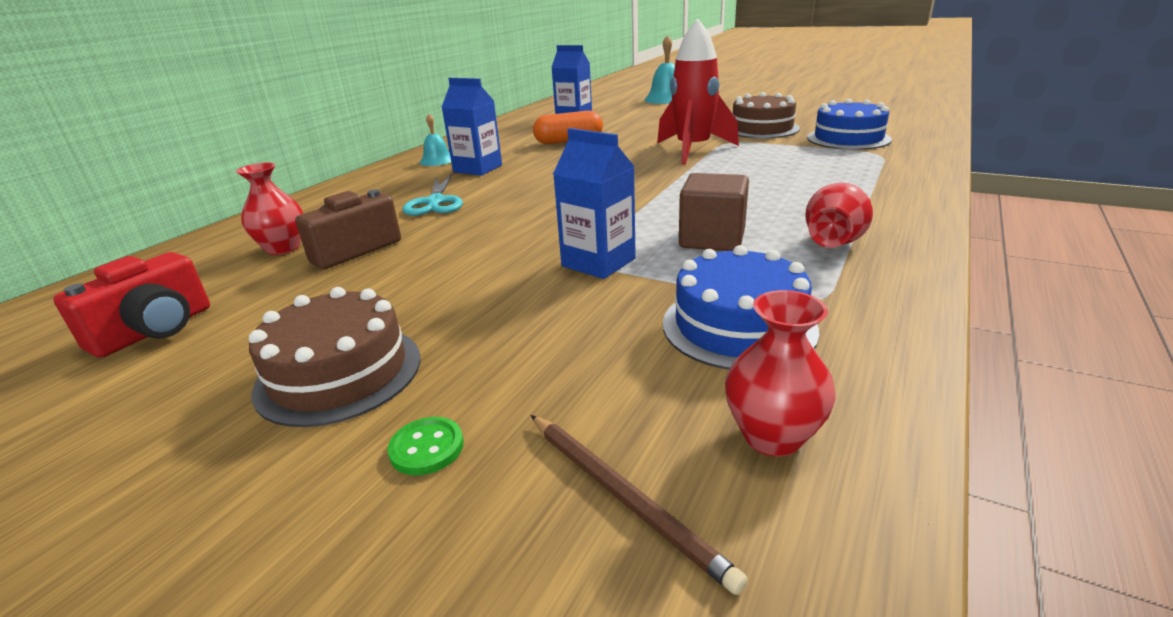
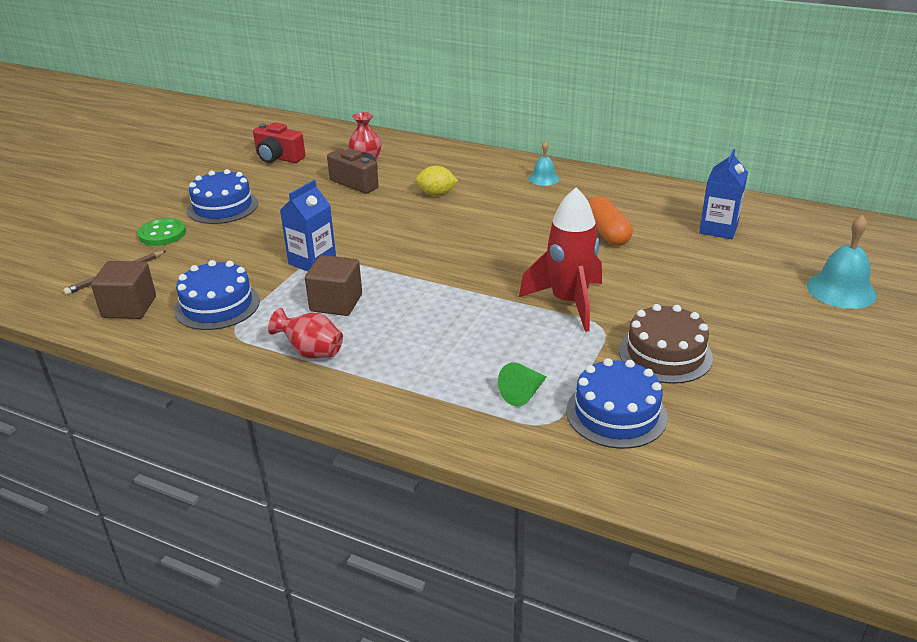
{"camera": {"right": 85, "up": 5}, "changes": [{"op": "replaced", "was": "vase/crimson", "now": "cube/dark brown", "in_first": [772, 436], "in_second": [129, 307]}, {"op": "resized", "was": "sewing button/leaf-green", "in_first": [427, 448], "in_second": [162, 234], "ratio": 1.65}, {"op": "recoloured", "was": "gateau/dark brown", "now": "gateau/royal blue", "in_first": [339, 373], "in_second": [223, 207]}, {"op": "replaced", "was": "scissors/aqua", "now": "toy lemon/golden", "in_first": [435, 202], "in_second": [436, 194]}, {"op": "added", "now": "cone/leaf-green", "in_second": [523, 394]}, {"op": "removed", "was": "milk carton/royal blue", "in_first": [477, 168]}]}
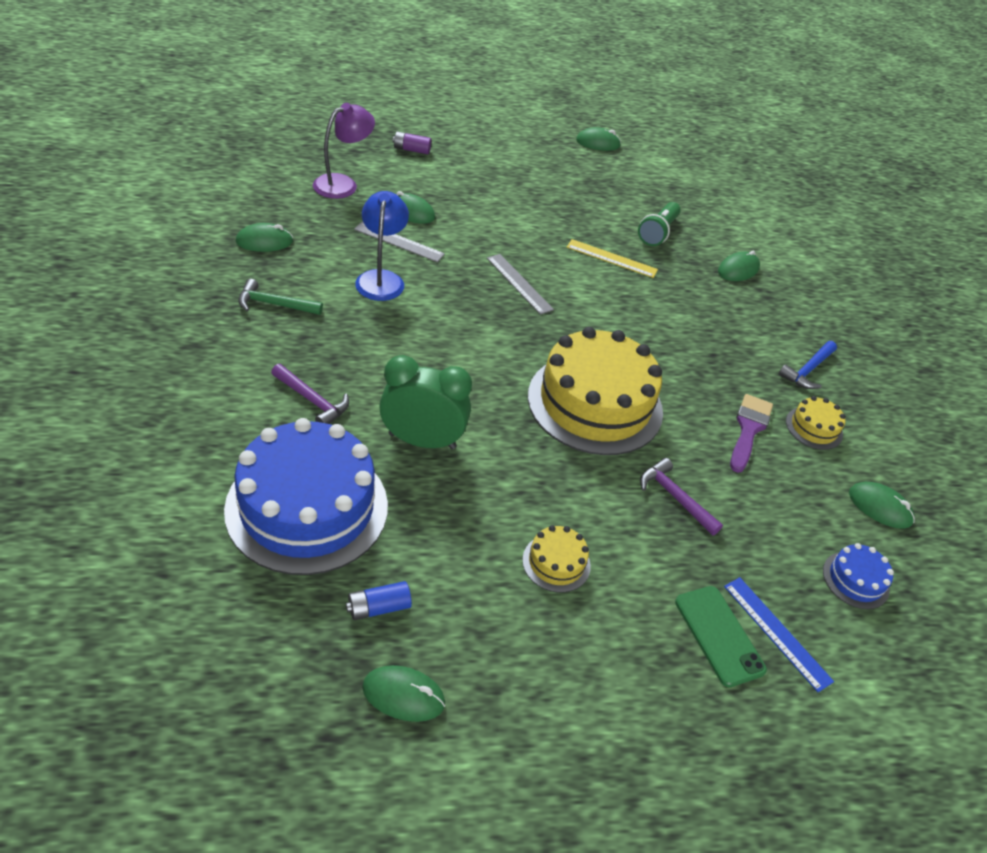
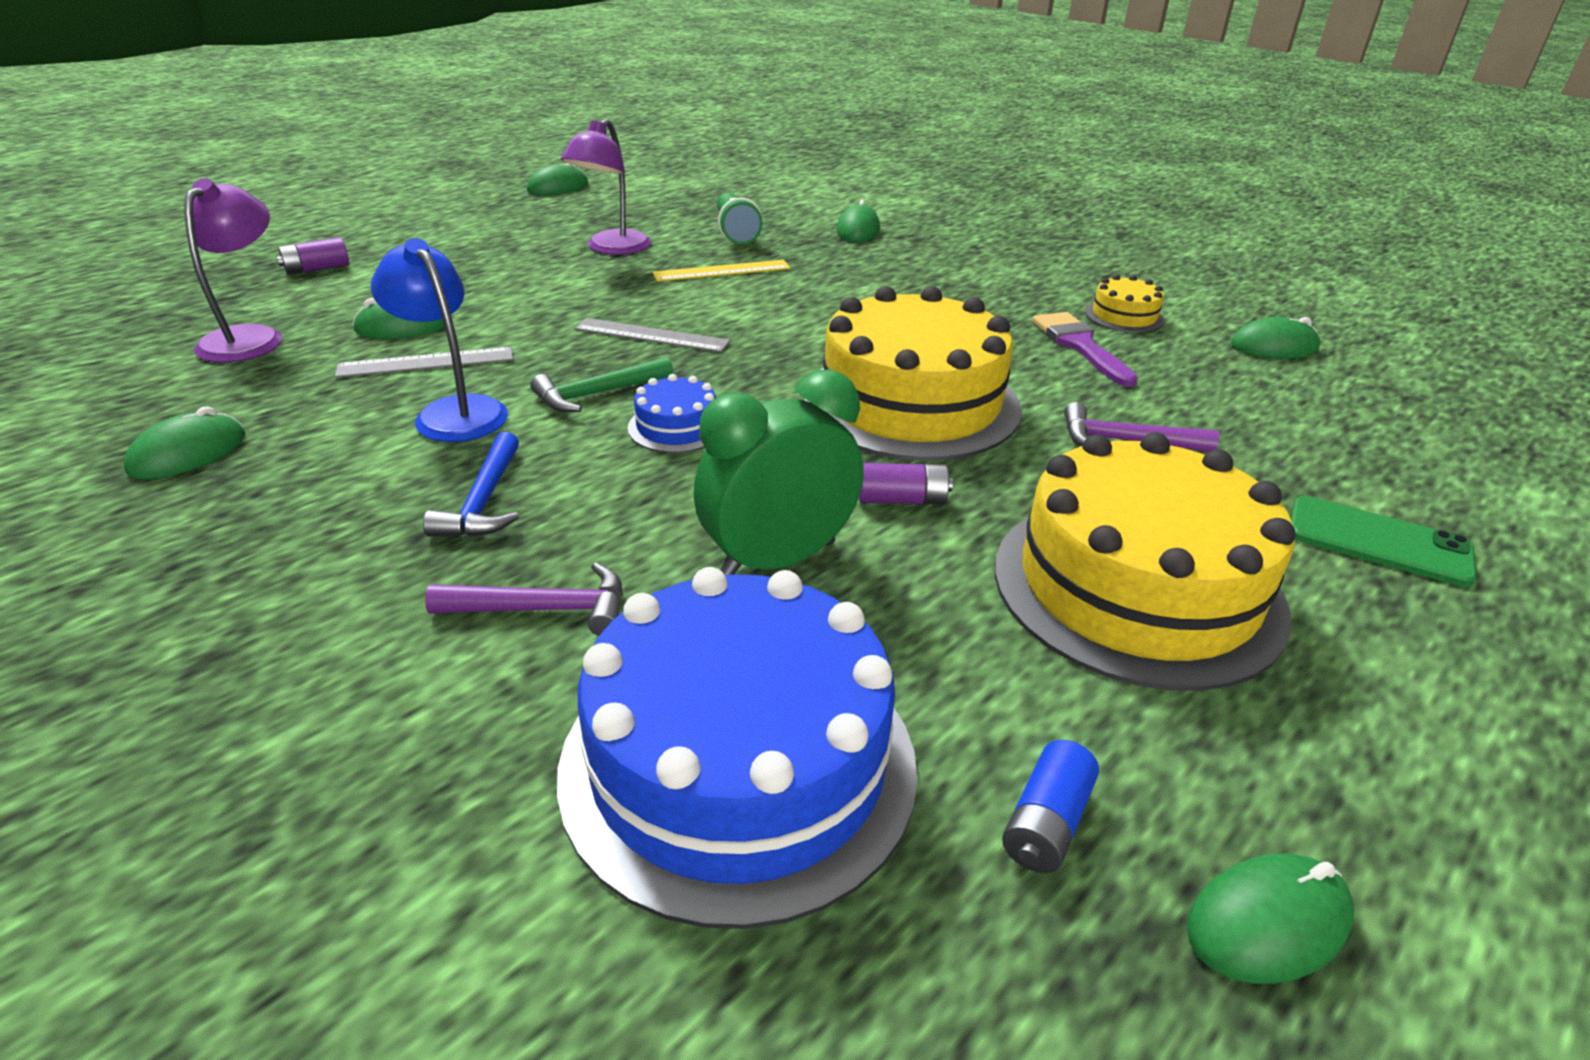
{"camera": {"right": -35, "up": -10}, "changes": [{"op": "moved", "was": "carpenter's hammer/royal blue", "in_first": [807, 370], "in_second": [484, 501]}, {"op": "moved", "was": "carpenter's hammer/leaf-green", "in_first": [274, 304], "in_second": [597, 394]}, {"op": "added", "now": "reading lamp/violet", "in_second": [612, 248]}, {"op": "moved", "was": "gateau/royal blue", "in_first": [855, 580], "in_second": [676, 427]}, {"op": "added", "now": "power cell/violet", "in_second": [902, 500]}, {"op": "resized", "was": "gateau/golden", "in_first": [556, 563], "in_second": [1137, 587], "ratio": 2.35}, {"op": "removed", "was": "measuring stick/royal blue", "in_first": [776, 632]}]}
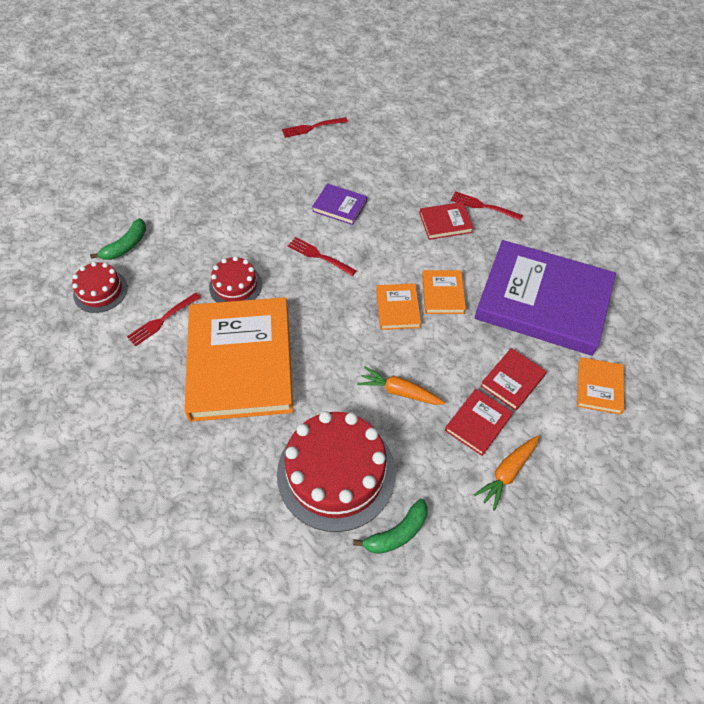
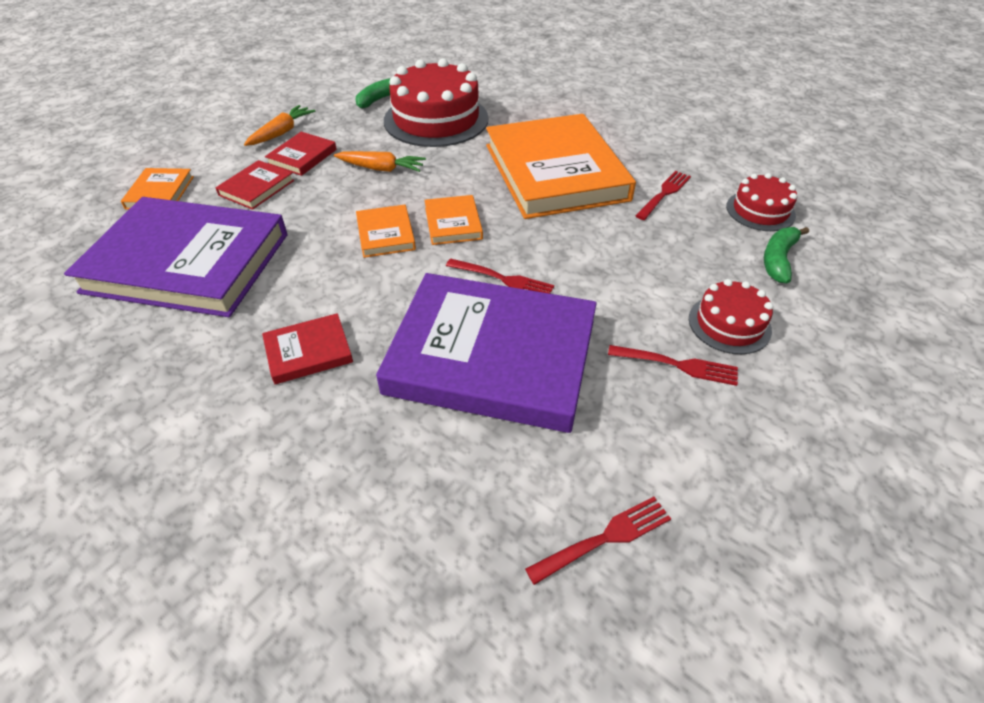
{"camera": {"right": 170, "up": -10}, "changes": [{"op": "resized", "was": "hardcover/violet", "in_first": [340, 206], "in_second": [492, 357], "ratio": 2.38}, {"op": "moved", "was": "hardcover/orange", "in_first": [442, 294], "in_second": [453, 223]}, {"op": "moved", "was": "table fork/crimson", "in_first": [483, 206], "in_second": [676, 365]}, {"op": "moved", "was": "gateau/crimson", "in_first": [235, 285], "in_second": [729, 324]}]}
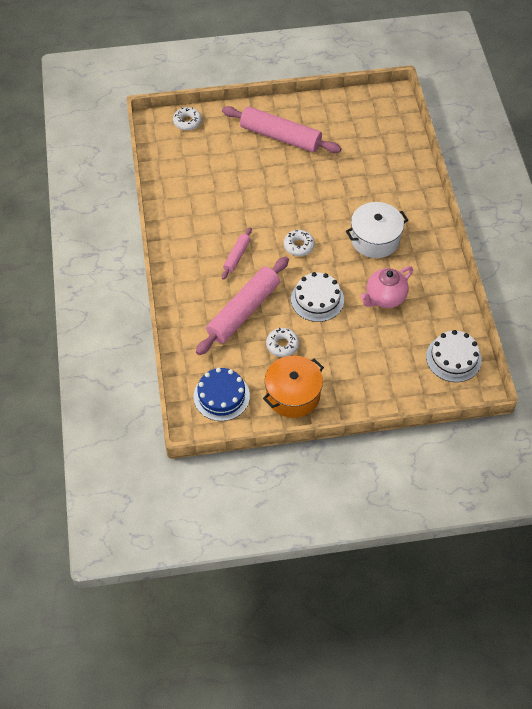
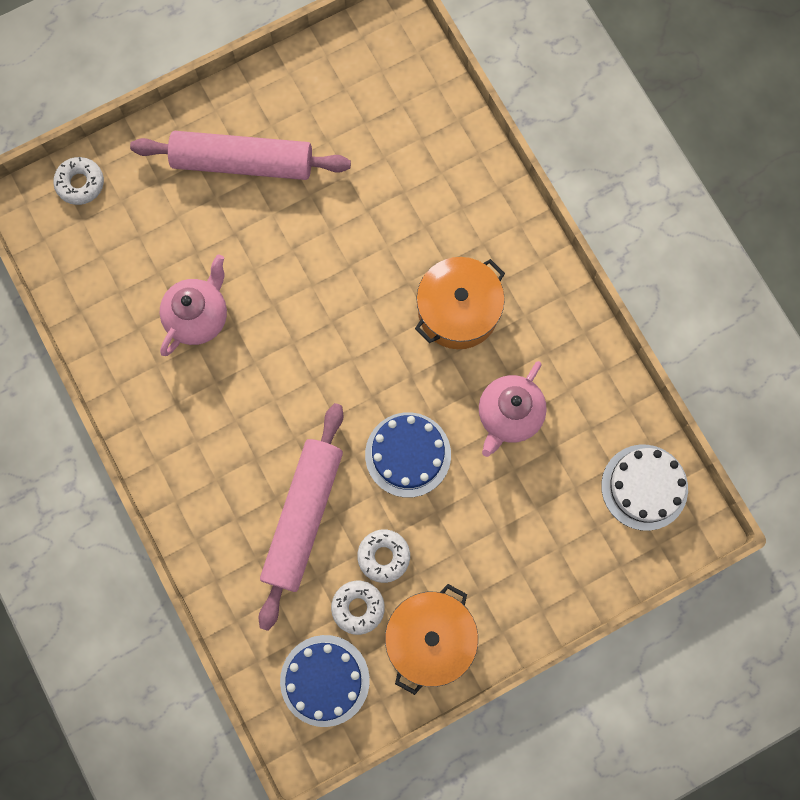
{"camera": {"right": -20, "up": 20}, "changes": [{"op": "added", "now": "tea pot/pink", "in_second": [199, 317]}, {"op": "moved", "was": "donut/pure white", "in_first": [298, 246], "in_second": [358, 607]}, {"op": "recoloured", "was": "gateau/pure white", "now": "gateau/royal blue", "in_first": [317, 299], "in_second": [408, 454]}, {"op": "recoloured", "was": "stockpot/pure white", "now": "stockpot/orange", "in_first": [375, 239], "in_second": [458, 311]}, {"op": "removed", "was": "rolling pin/pink", "in_first": [236, 256]}]}
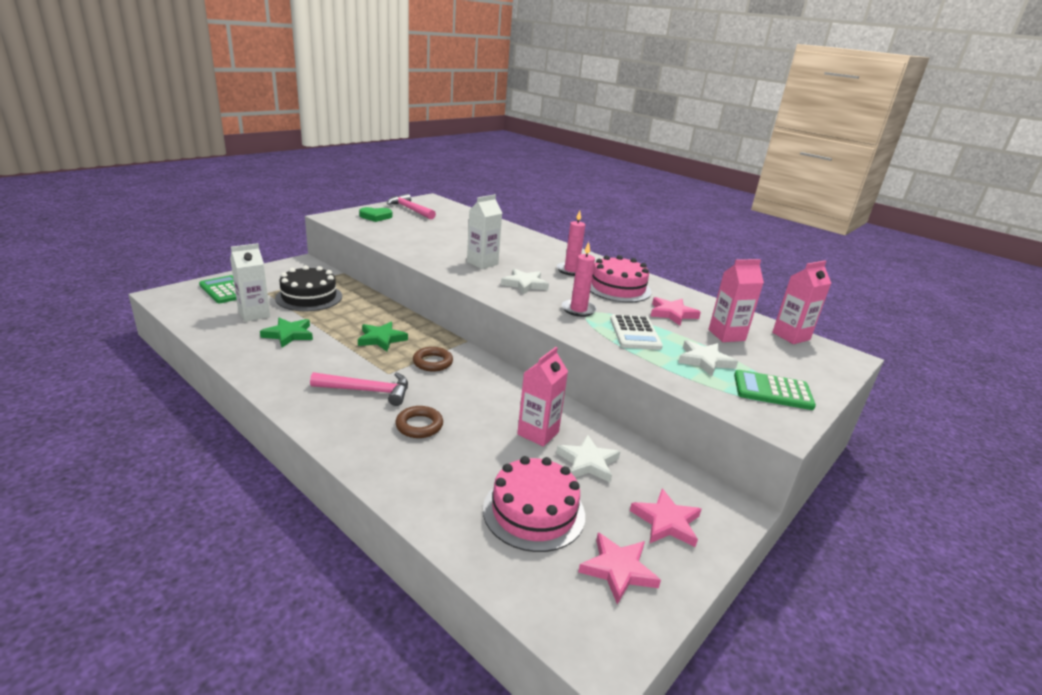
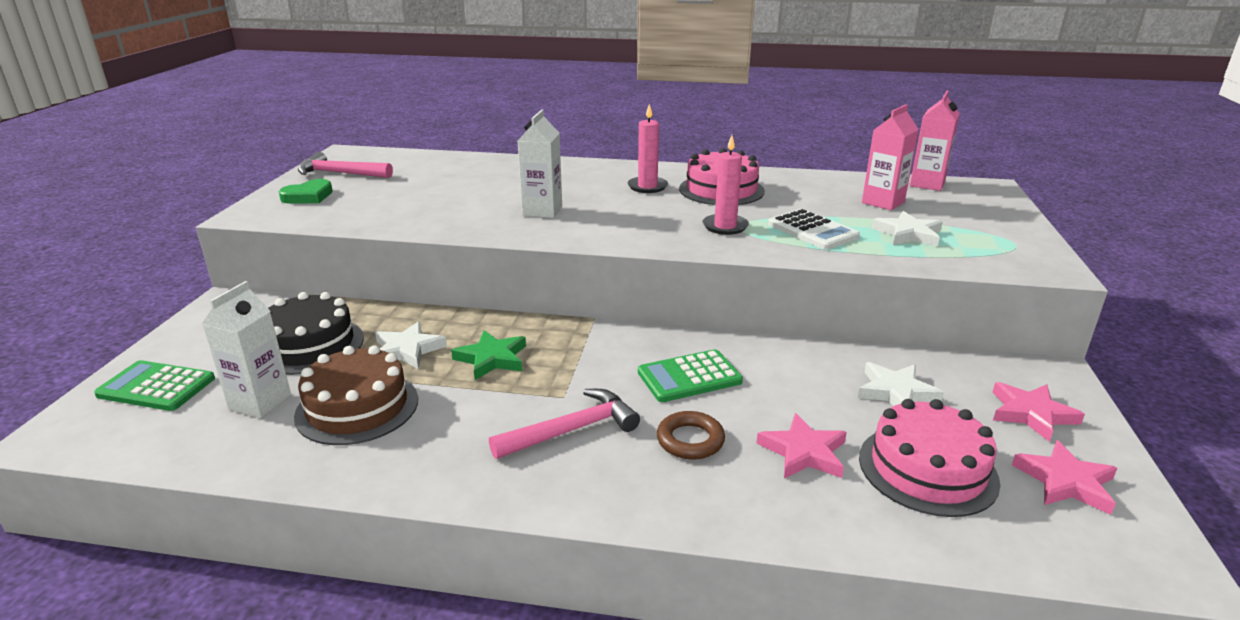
{"camera": {"right": -30, "up": 0}, "changes": [{"op": "replaced", "was": "star/leaf-green", "now": "gateau/dark brown", "in_first": [289, 334], "in_second": [357, 407]}, {"op": "moved", "was": "star/pure white", "in_first": [525, 284], "in_second": [407, 350]}, {"op": "moved", "was": "pocket calculator/leaf-green", "in_first": [772, 391], "in_second": [689, 377]}, {"op": "moved", "was": "star/pink", "in_first": [672, 314], "in_second": [803, 452]}, {"op": "removed", "was": "hoop/dark brown", "in_first": [432, 362]}, {"op": "removed", "was": "milk carton/pink", "in_first": [538, 433]}]}
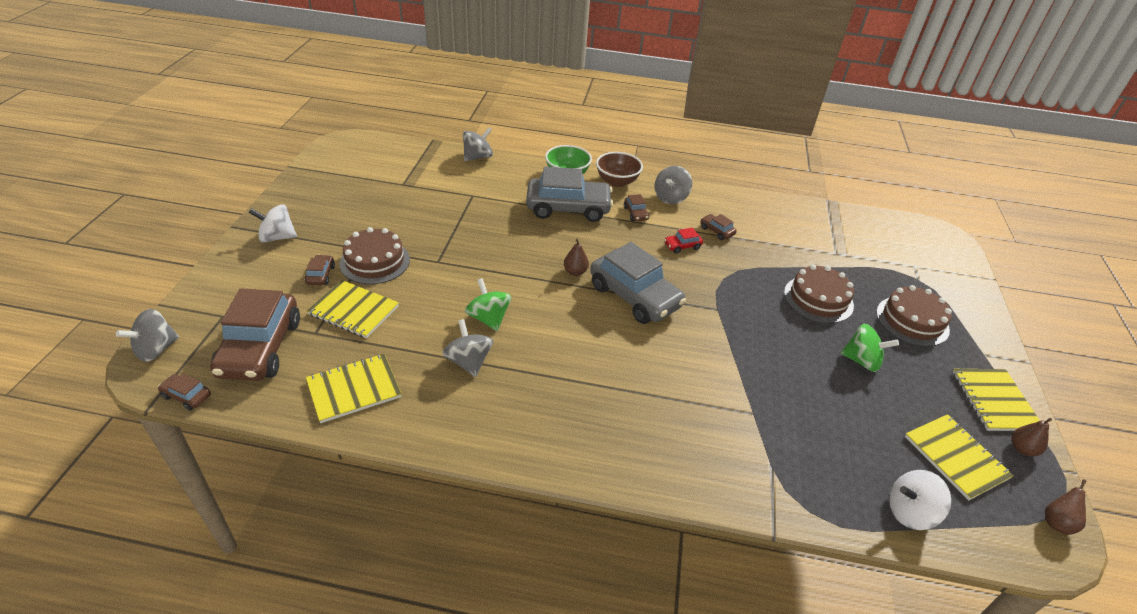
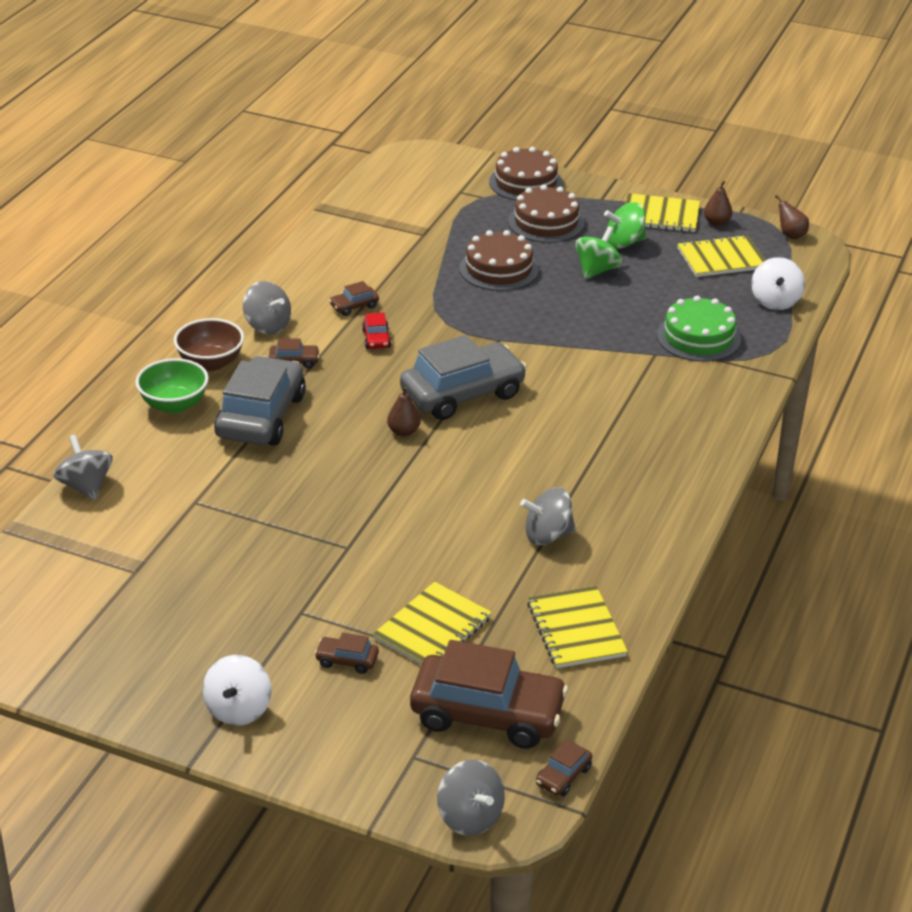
{"camera": {"right": -75, "up": -5}, "changes": [{"op": "moved", "was": "gateau/dark brown", "in_first": [375, 261], "in_second": [526, 182]}, {"op": "moved", "was": "toy top/leaf-green", "in_first": [488, 318], "in_second": [624, 243]}, {"op": "added", "now": "gateau/leaf-green", "in_second": [698, 337]}]}
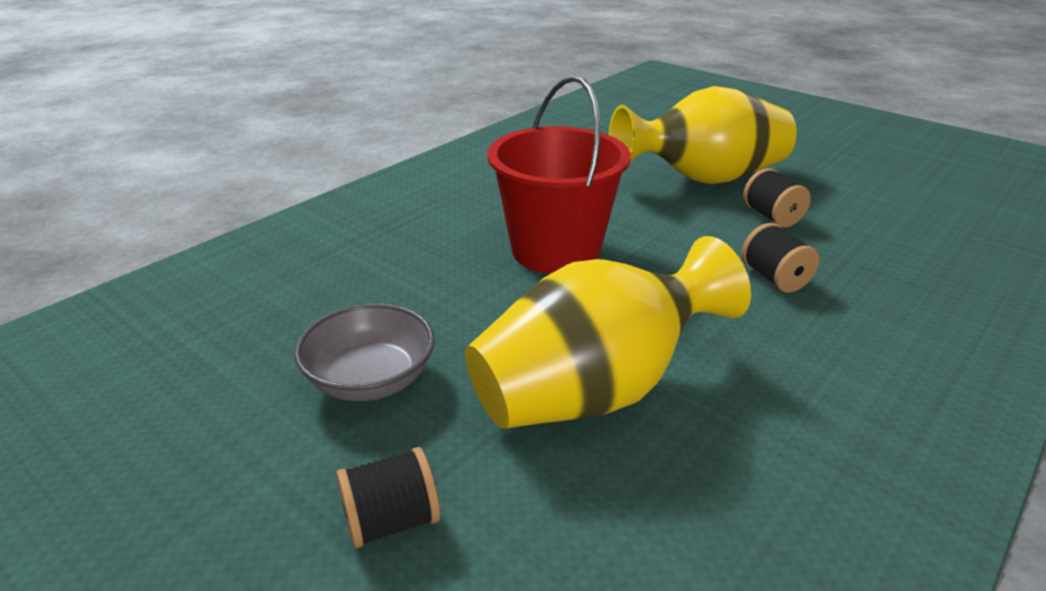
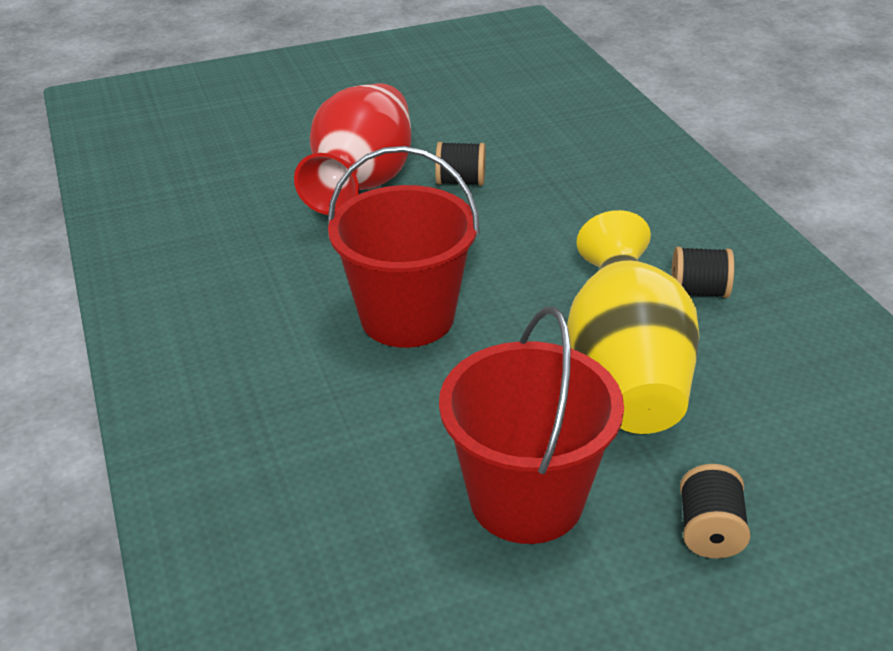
{"camera": {"right": -60, "up": 5}, "changes": [{"op": "recoloured", "was": "vase/golden", "now": "vase/crimson", "in_first": [703, 179], "in_second": [362, 183]}, {"op": "replaced", "was": "deep dish/gray", "now": "pail/crimson", "in_first": [371, 379], "in_second": [526, 499]}, {"op": "moved", "was": "bobbin/jet-black", "in_first": [774, 278], "in_second": [698, 291]}]}
